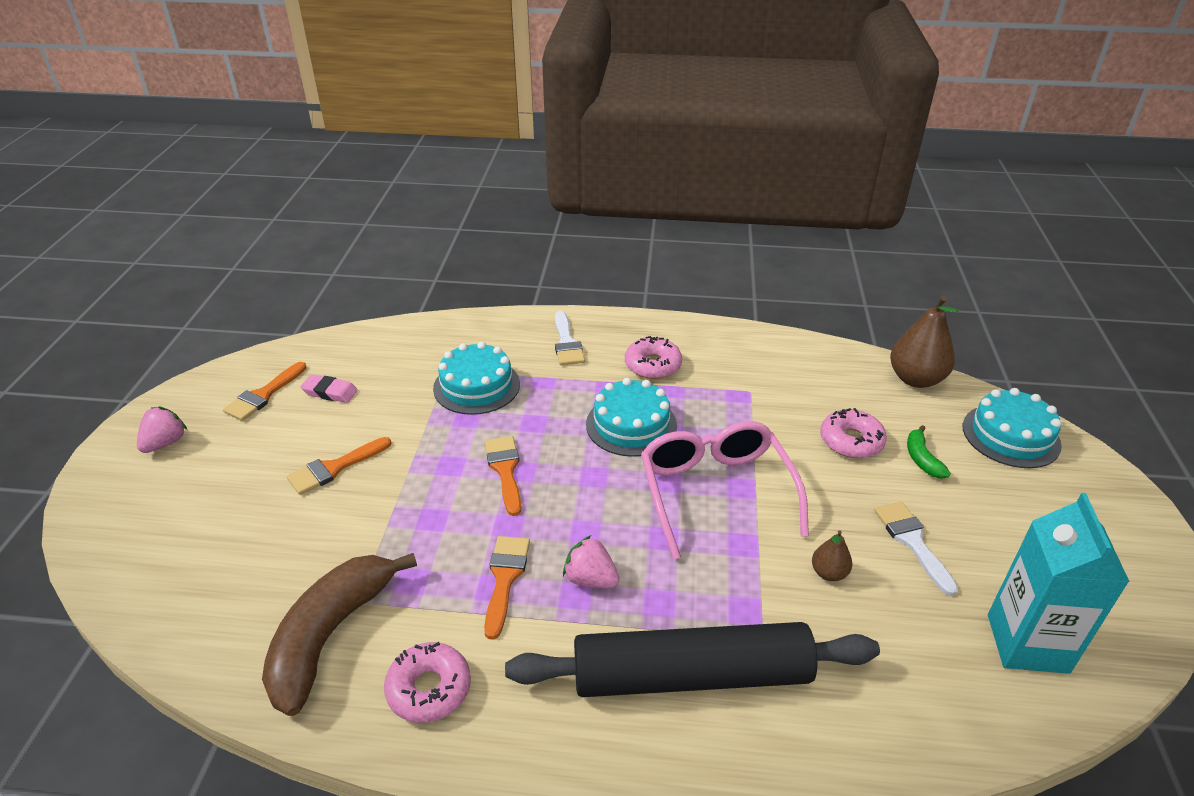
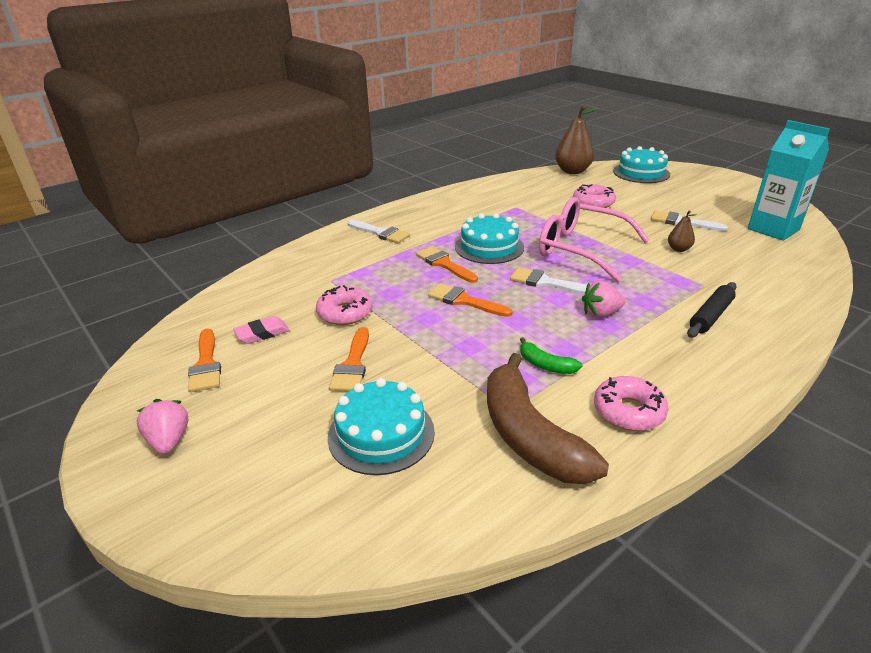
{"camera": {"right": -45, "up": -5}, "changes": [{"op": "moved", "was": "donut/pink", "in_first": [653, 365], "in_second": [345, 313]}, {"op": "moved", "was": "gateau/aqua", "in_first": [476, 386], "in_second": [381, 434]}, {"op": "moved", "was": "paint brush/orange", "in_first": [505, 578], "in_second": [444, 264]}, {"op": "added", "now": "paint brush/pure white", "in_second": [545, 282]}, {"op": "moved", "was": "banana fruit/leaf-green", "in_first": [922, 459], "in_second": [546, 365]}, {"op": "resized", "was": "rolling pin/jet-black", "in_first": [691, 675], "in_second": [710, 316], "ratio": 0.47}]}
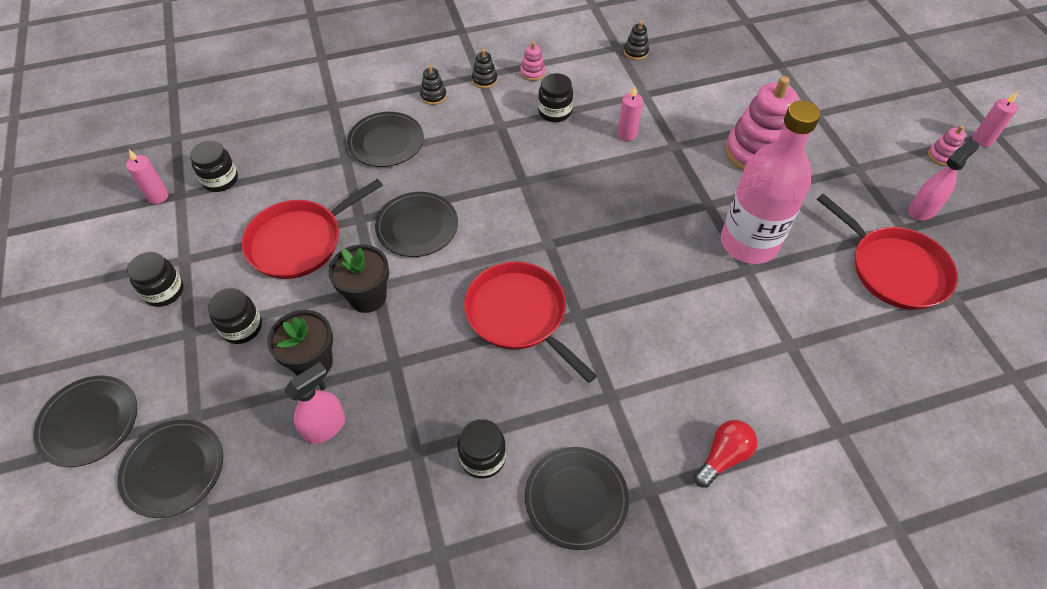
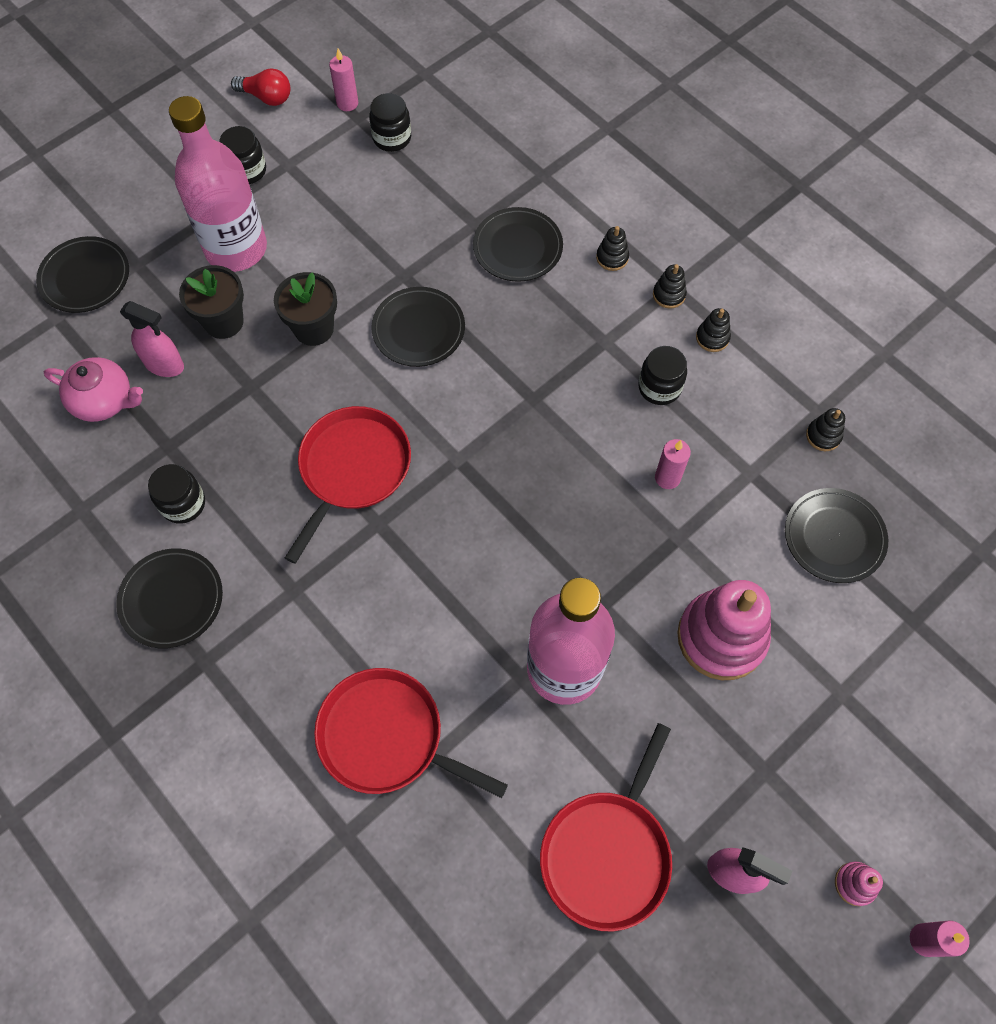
{"camera": {"right": 65, "up": 10}, "changes": [{"op": "added", "now": "tea pot/pink", "in_second": [104, 401]}, {"op": "replaced", "was": "jam jar/jet-black", "now": "bottle/pink", "in_first": [242, 327], "in_second": [236, 249]}, {"op": "moved", "was": "light bulb/crimson", "in_first": [723, 457], "in_second": [266, 97]}, {"op": "moved", "was": "skillet/crimson", "in_first": [300, 241], "in_second": [387, 737]}, {"op": "recoloured", "was": "ring stacker/pink", "now": "ring stacker/jet-black", "in_first": [532, 72], "in_second": [712, 338]}, {"op": "moved", "was": "dinner plate/jet-black", "in_first": [89, 422], "in_second": [834, 537]}]}
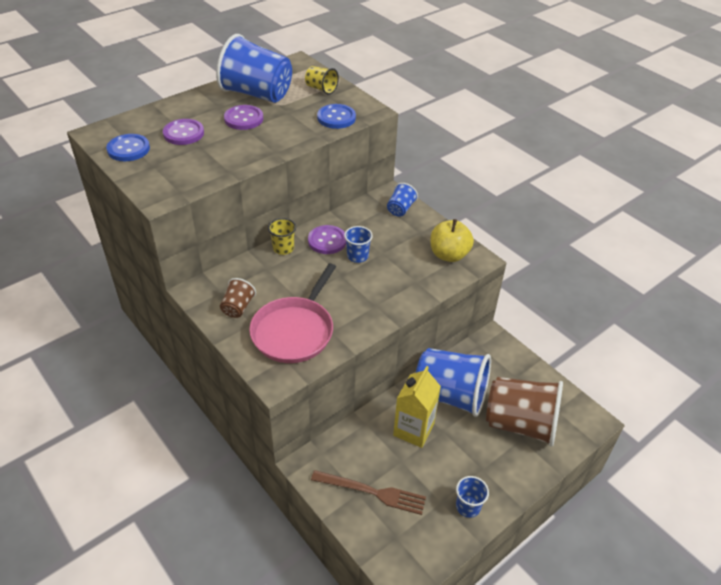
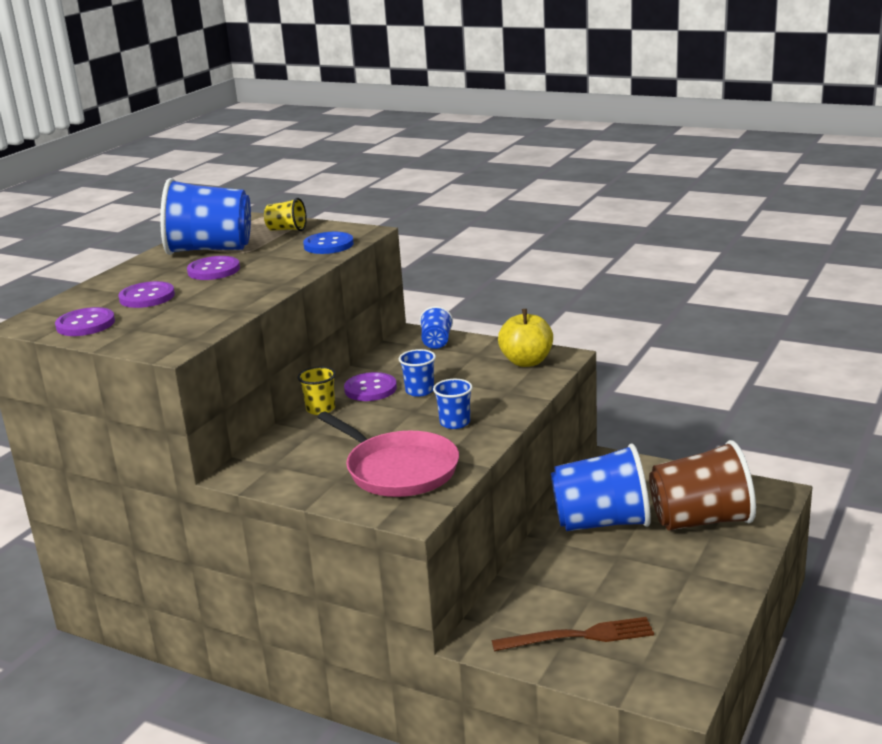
{"camera": {"right": -20, "up": -20}, "changes": [{"op": "recoloured", "was": "sewing button/royal blue", "now": "sewing button/violet", "in_first": [128, 149], "in_second": [85, 324]}, {"op": "turned", "was": "skillet/pink", "in_first": [294, 331], "in_second": [399, 470], "clockwise": -45}, {"op": "moved", "was": "beaker/royal blue", "in_first": [468, 506], "in_second": [455, 423]}, {"op": "removed", "was": "beaker/dark brown", "in_first": [238, 307]}, {"op": "removed", "was": "milk carton/golden", "in_first": [413, 430]}]}
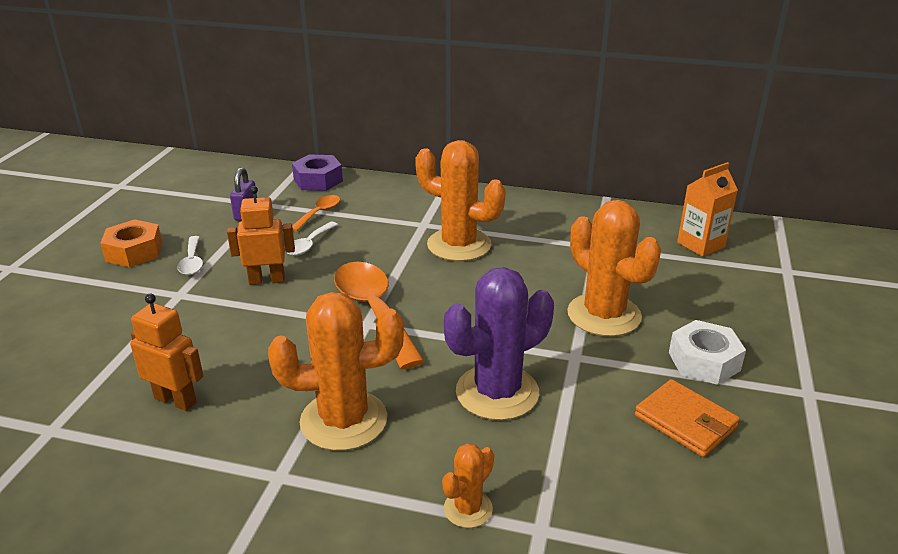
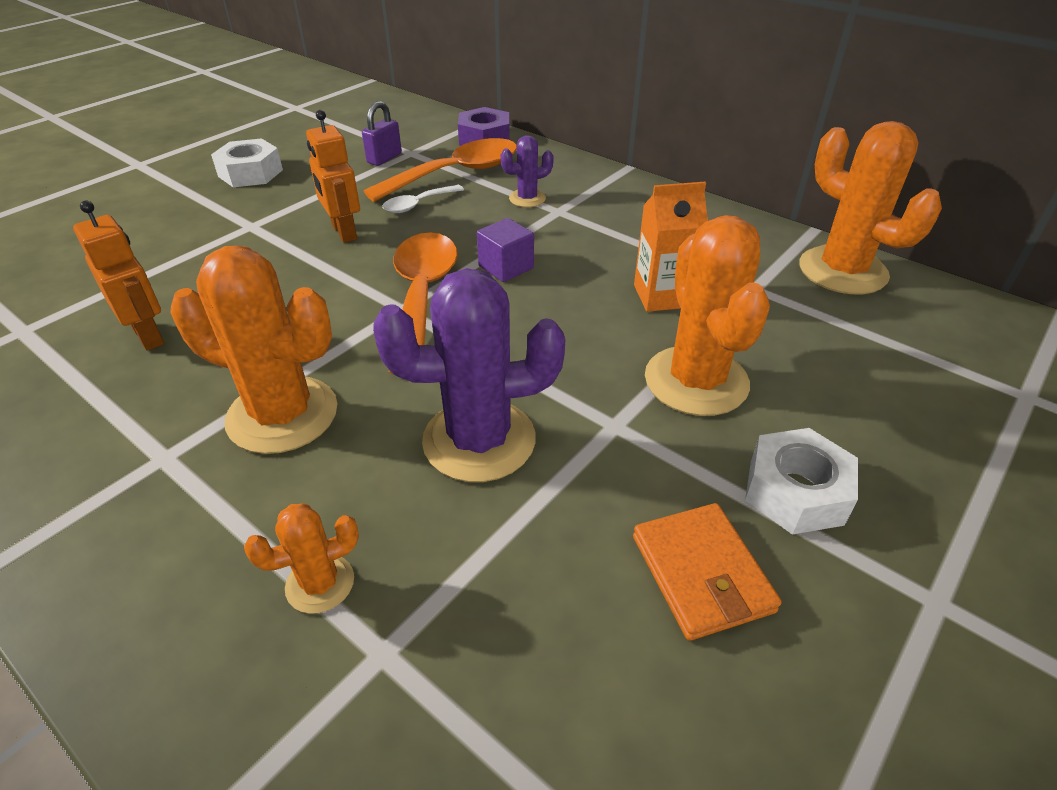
{"camera": {"right": 25, "up": 10}, "changes": [{"op": "recoloured", "was": "hex nut/orange", "now": "hex nut/pure white", "in_first": [134, 252], "in_second": [250, 173]}, {"op": "turned", "was": "robot figure/orange", "in_first": [267, 280], "in_second": [344, 232], "clockwise": -135}, {"op": "resized", "was": "teaspoon/orange", "in_first": [319, 213], "in_second": [456, 174], "ratio": 1.99}, {"op": "added", "now": "cube/violet", "in_second": [506, 267]}, {"op": "added", "now": "saguaro cactus/violet", "in_second": [527, 198]}, {"op": "moved", "was": "milk carton/orange", "in_first": [700, 245], "in_second": [662, 296]}, {"op": "moved", "was": "saguaro cactus/orange", "in_first": [459, 245], "in_second": [842, 271]}, {"op": "removed", "was": "teaspoon/pure white", "in_first": [192, 262]}]}
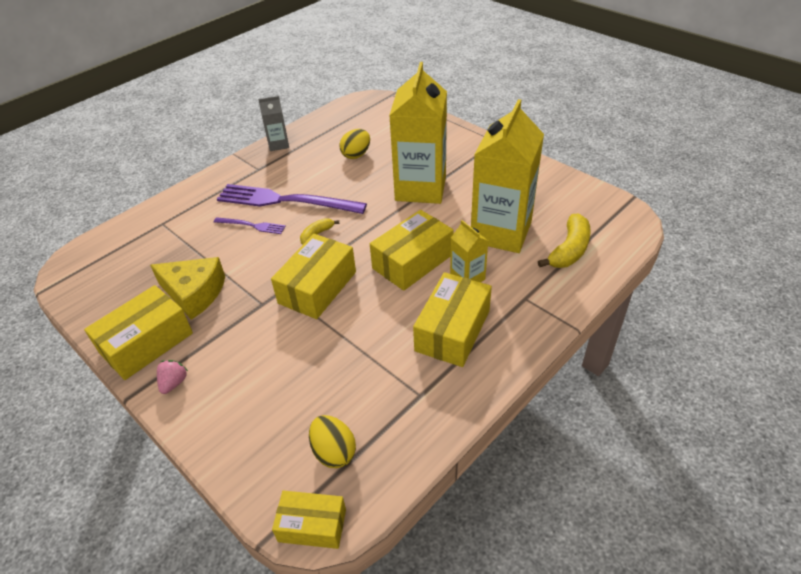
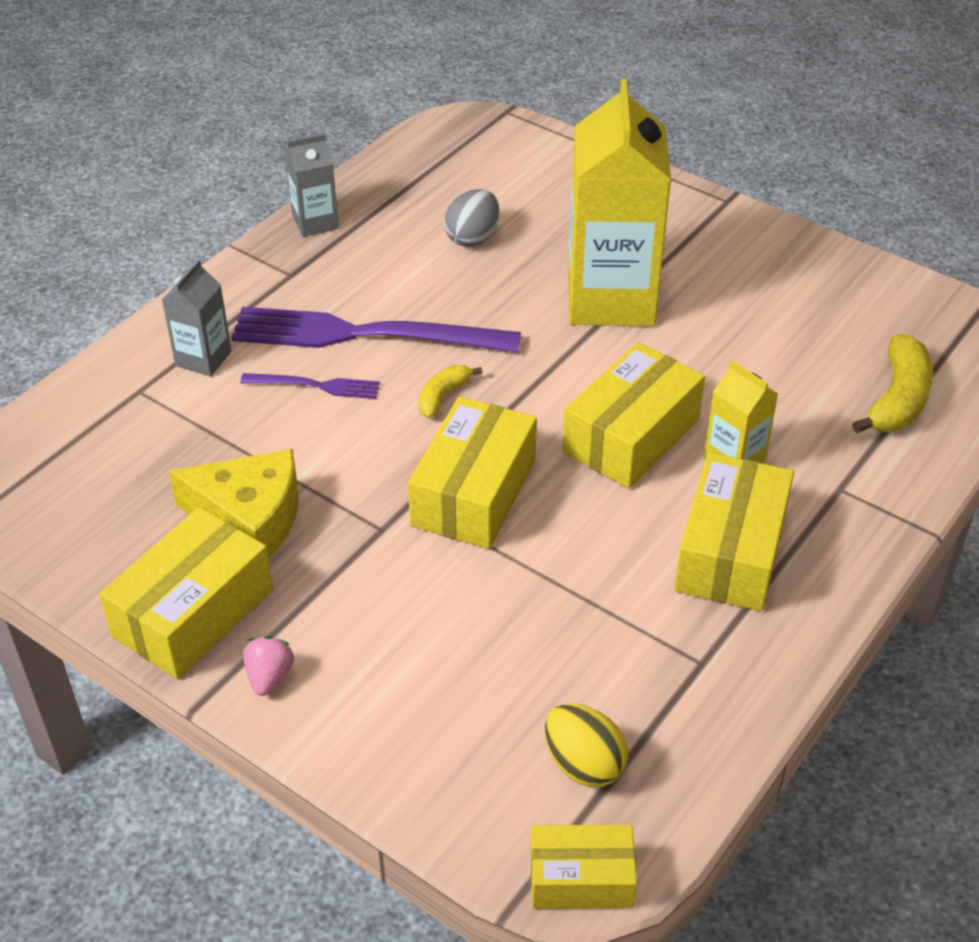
{"camera": {"right": -10, "up": 0}, "changes": [{"op": "added", "now": "milk carton/gray", "in_second": [203, 358]}, {"op": "recoloured", "was": "egg/golden", "now": "egg/gray", "in_first": [356, 155], "in_second": [472, 238]}, {"op": "removed", "was": "milk carton/golden", "in_first": [501, 232]}]}
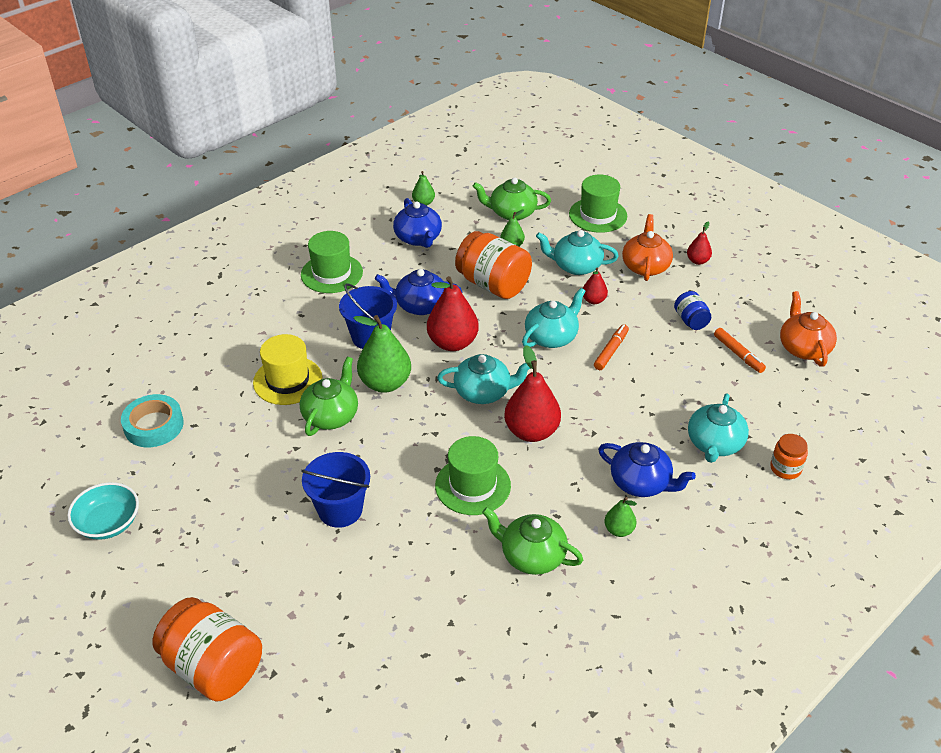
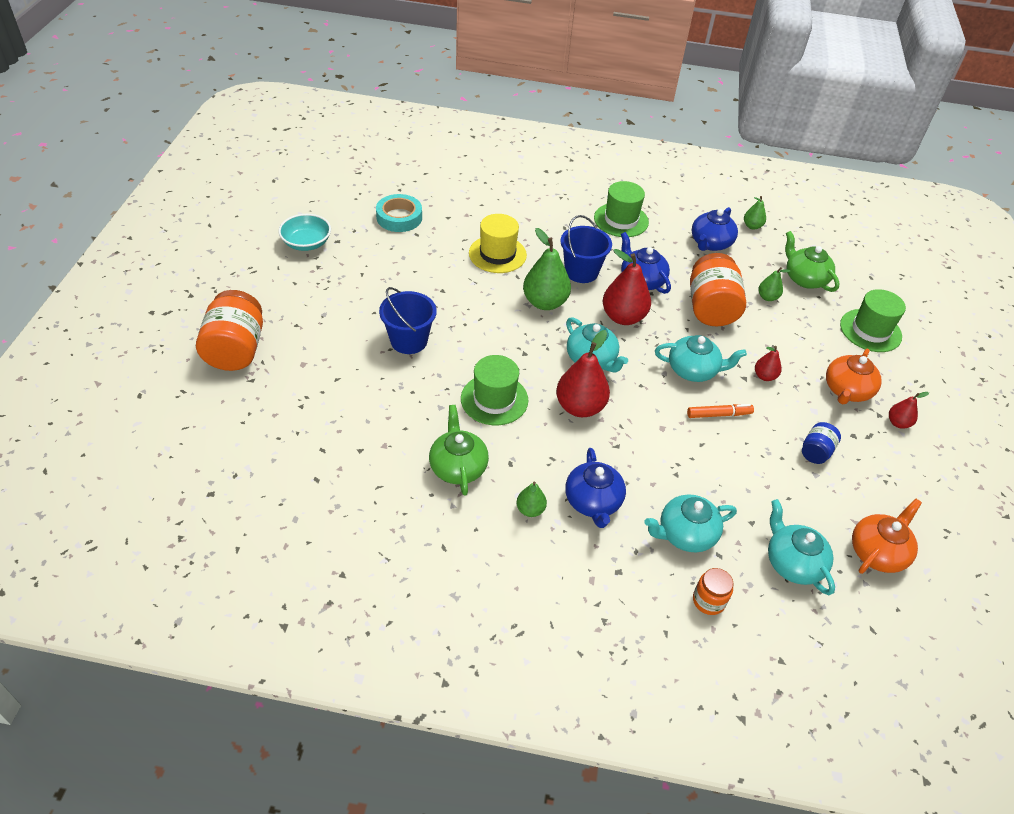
{"camera": {"right": 50, "up": 5}, "changes": [{"op": "moved", "was": "tea pot/aqua", "in_first": [576, 266], "in_second": [792, 563]}, {"op": "turned", "was": "tea pot/orange", "in_first": [645, 266], "in_second": [846, 390], "clockwise": 150}, {"op": "removed", "was": "tea pot/leaf-green", "in_first": [331, 415]}, {"op": "removed", "was": "marker pen/orange", "in_first": [738, 354]}]}
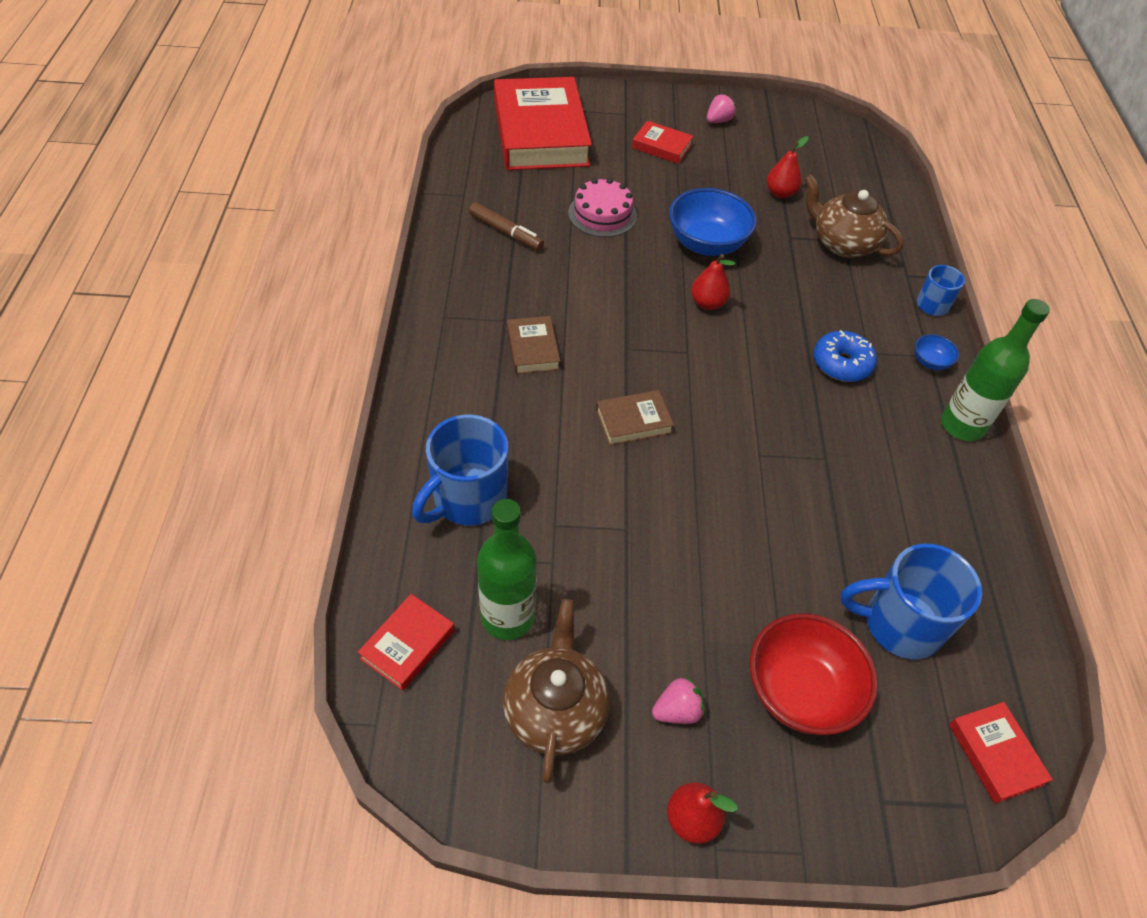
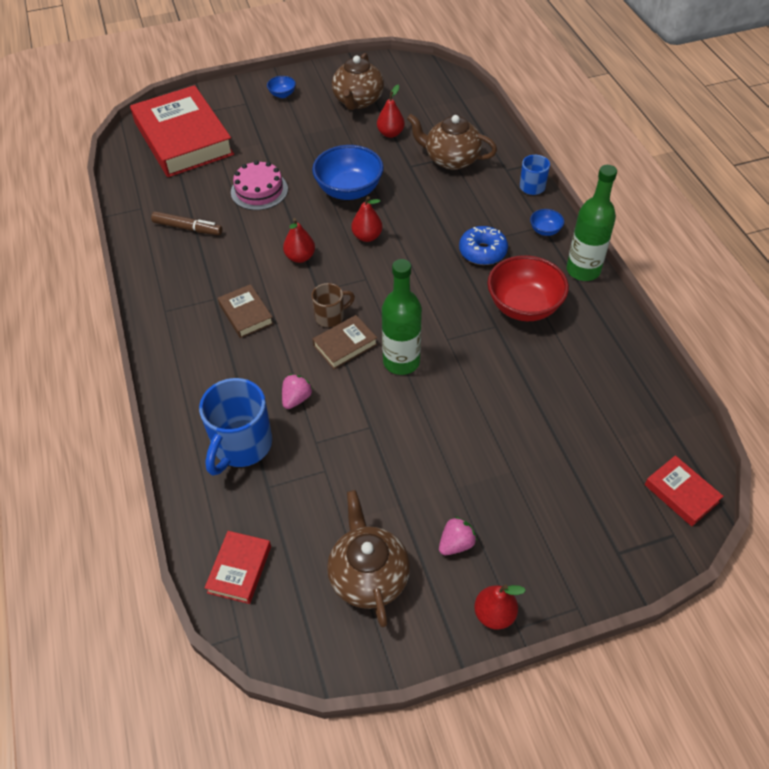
{"camera": {"right": -15, "up": 0}, "changes": [{"op": "added", "now": "deep dish/royal blue", "in_second": [282, 94]}, {"op": "moved", "was": "strawberry/pink", "in_first": [718, 121], "in_second": [296, 399]}, {"op": "added", "now": "pear/crimson", "in_second": [300, 257]}, {"op": "added", "now": "coffee mug/dark brown", "in_second": [331, 317]}, {"op": "added", "now": "tea pot/dark brown", "in_second": [358, 101]}, {"op": "moved", "was": "bottle/leaf-green", "in_first": [507, 617], "in_second": [401, 362]}, {"op": "moved", "was": "deep dish/crimson", "in_first": [800, 691], "in_second": [524, 306]}, {"op": "removed", "was": "hardcover/crimson", "in_first": [661, 146]}, {"op": "removed", "was": "coffee mug/royal blue", "in_first": [899, 624]}]}
